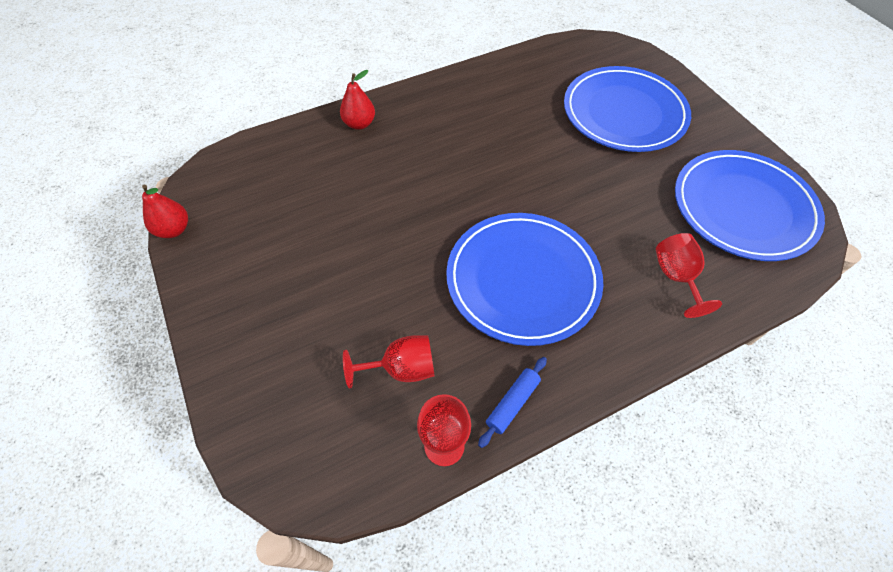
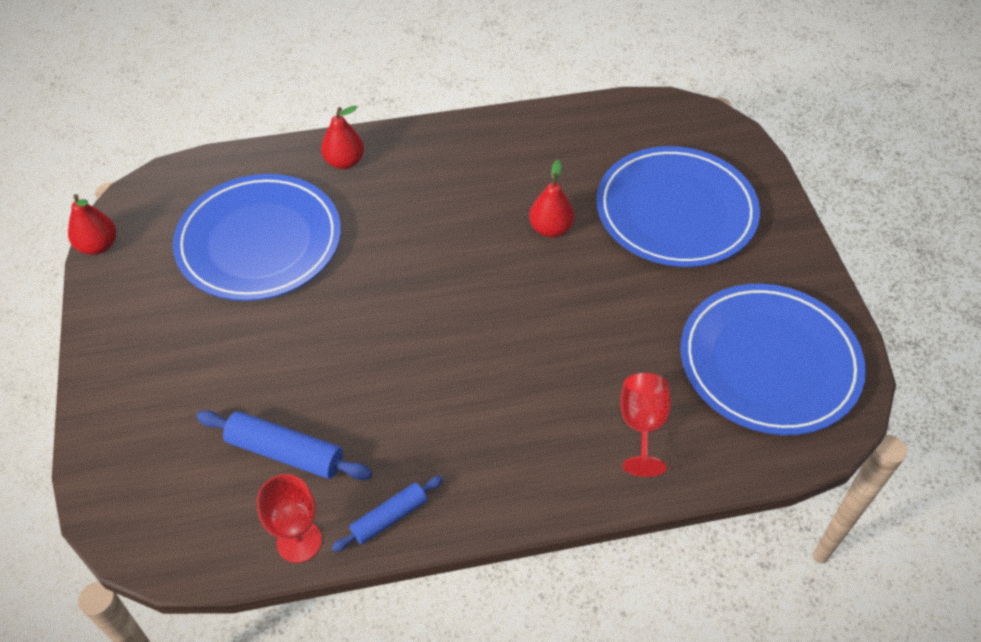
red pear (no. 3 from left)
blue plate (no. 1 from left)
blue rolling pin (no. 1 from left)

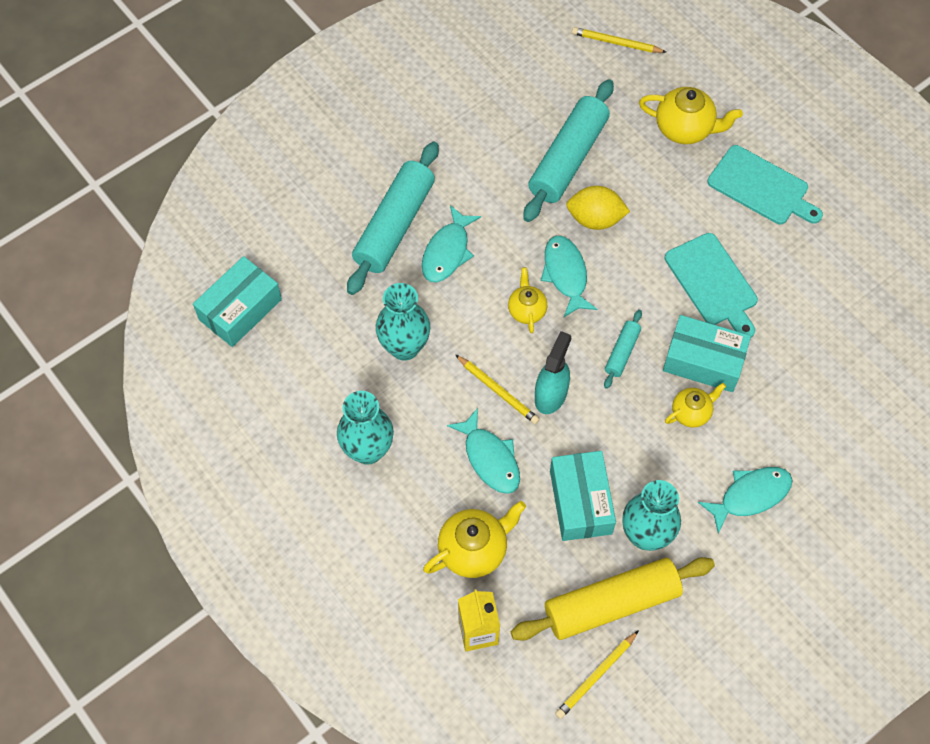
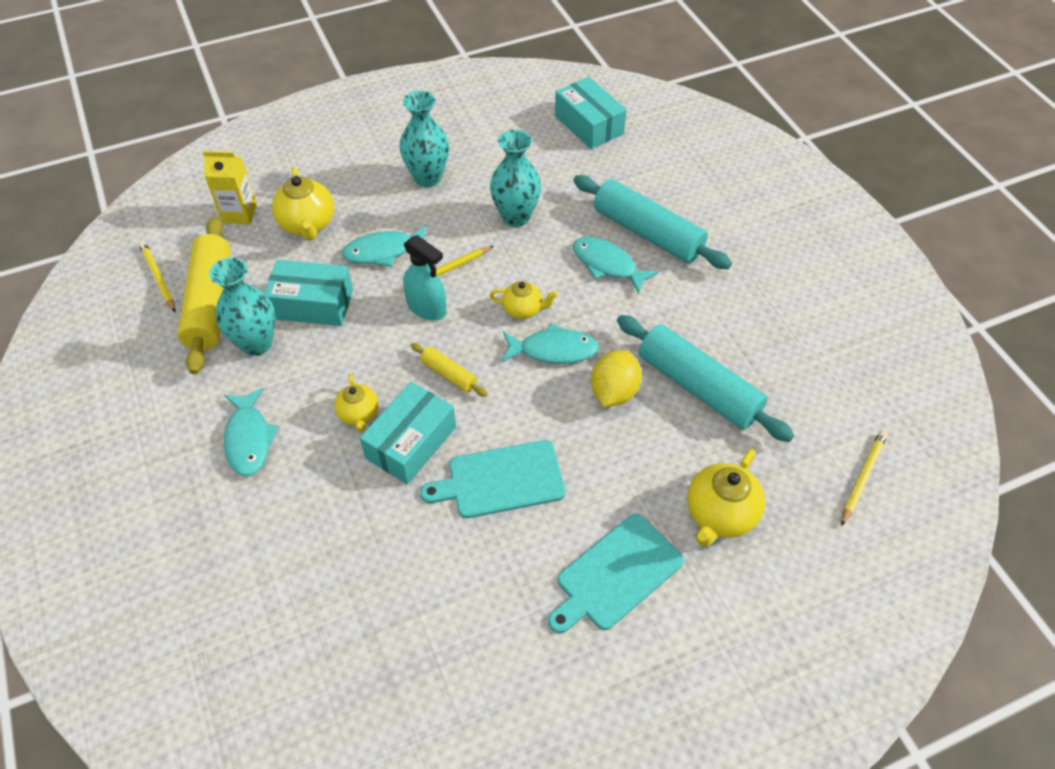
yellow rolling pin (no. 2 from left)

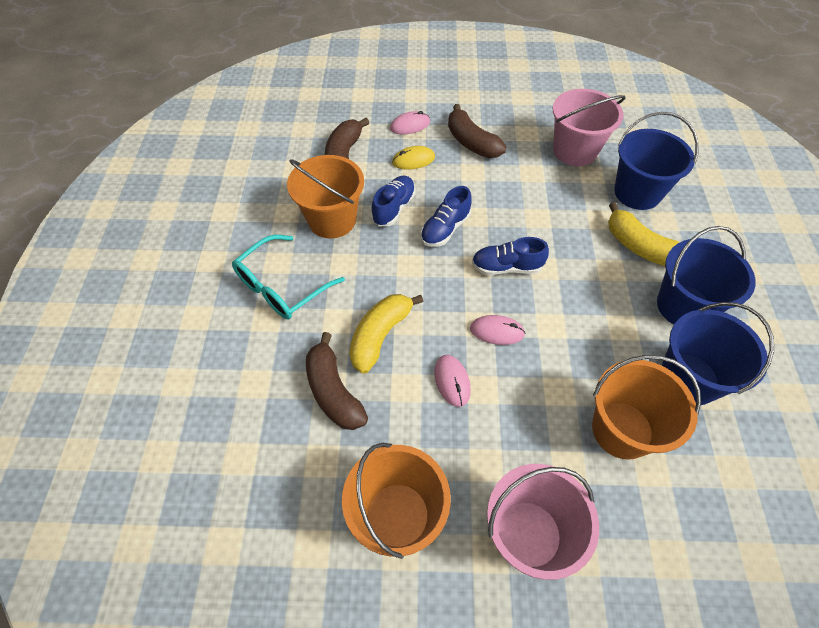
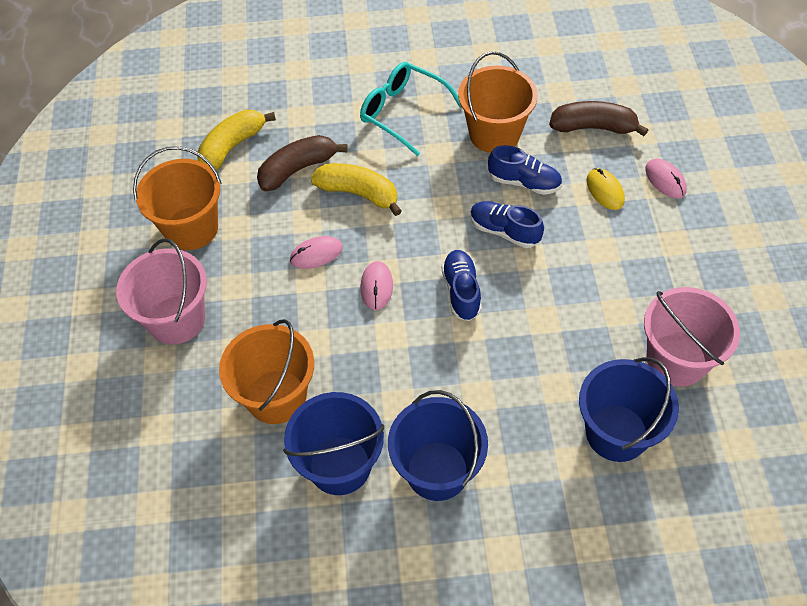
brown banana (no. 3 from left in the first image)
yellow banana (no. 1 from left)

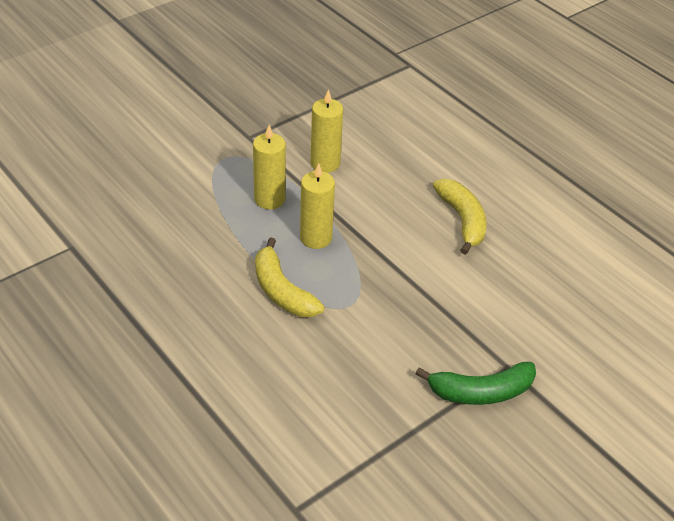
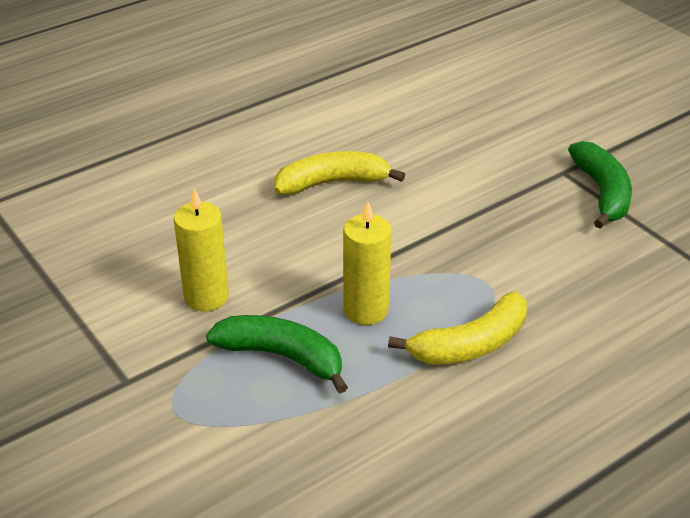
green banana (no. 1 from left)

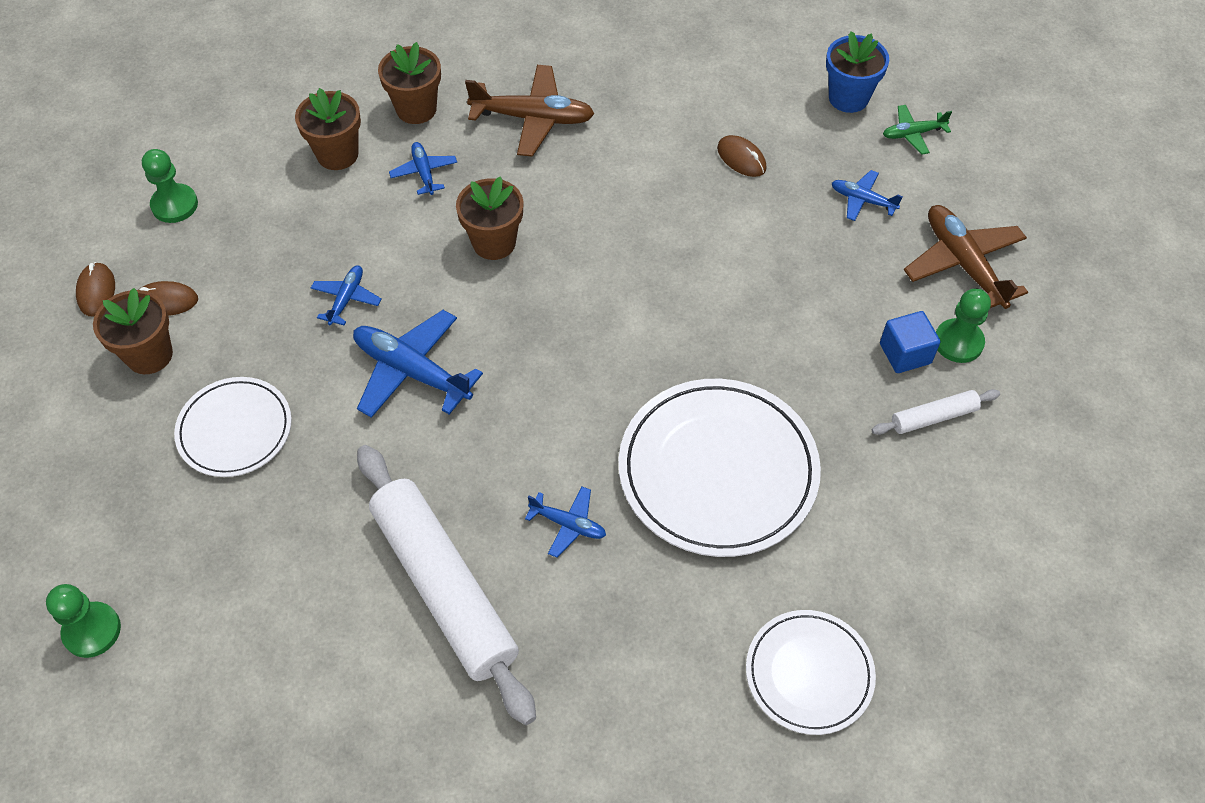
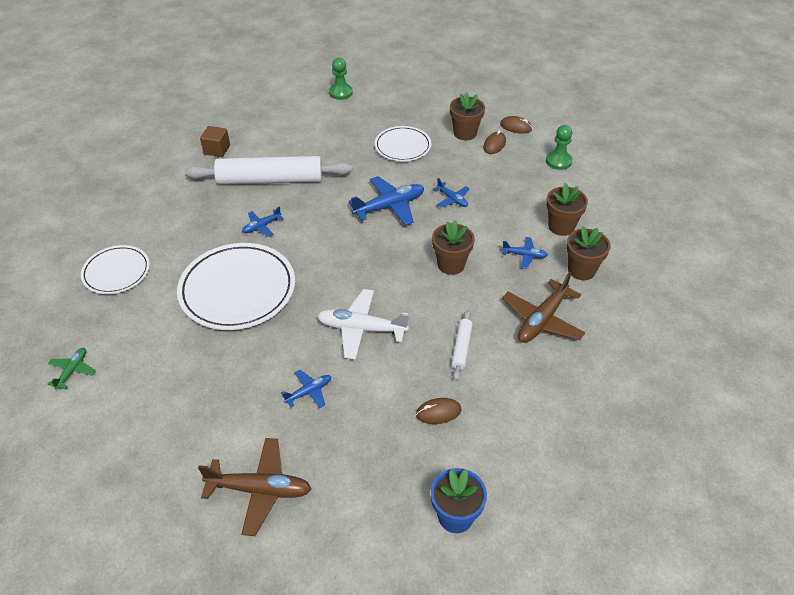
blue cube
green pawn (no. 3 from left in the first image)
brown cube
white plane
blue plane (no. 2 from left)
white rolling pin (no. 2 from left)
green plane

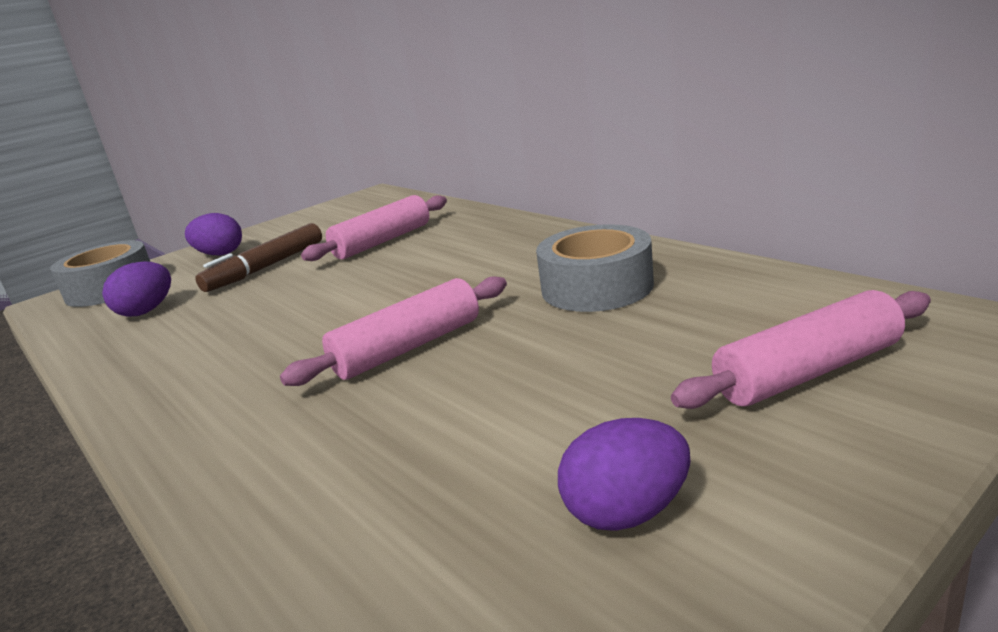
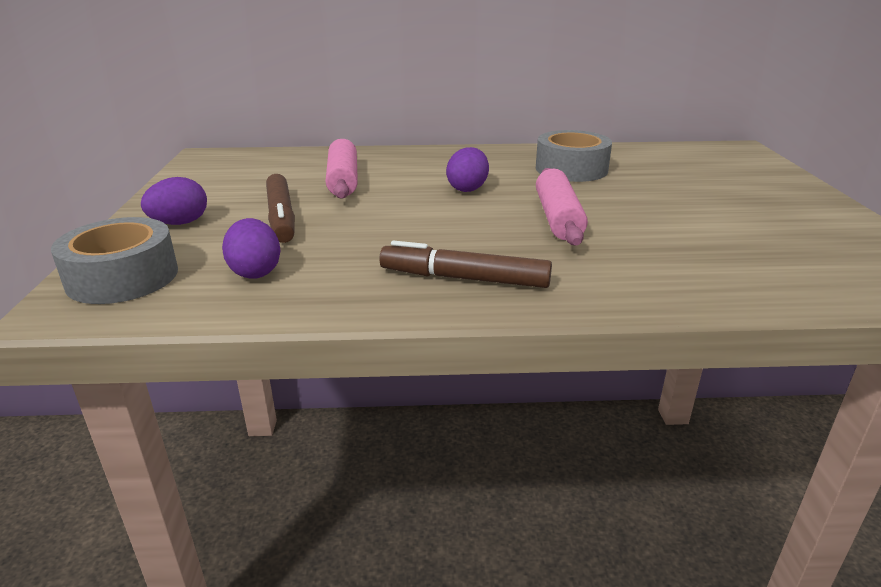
pink rolling pin (no. 3 from left in the first image)
brown marker (no. 2 from left)
purple egg (no. 3 from left)

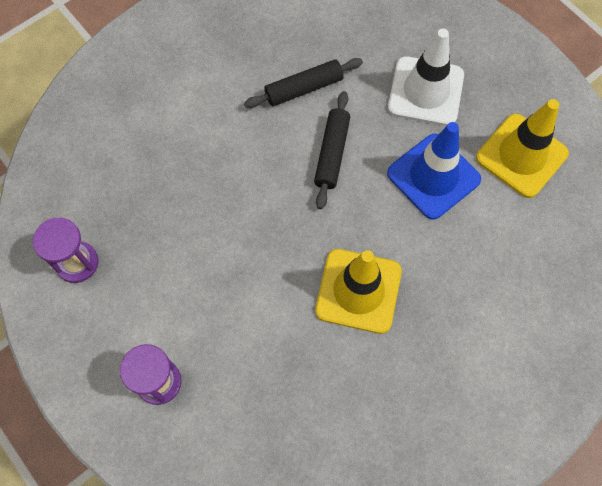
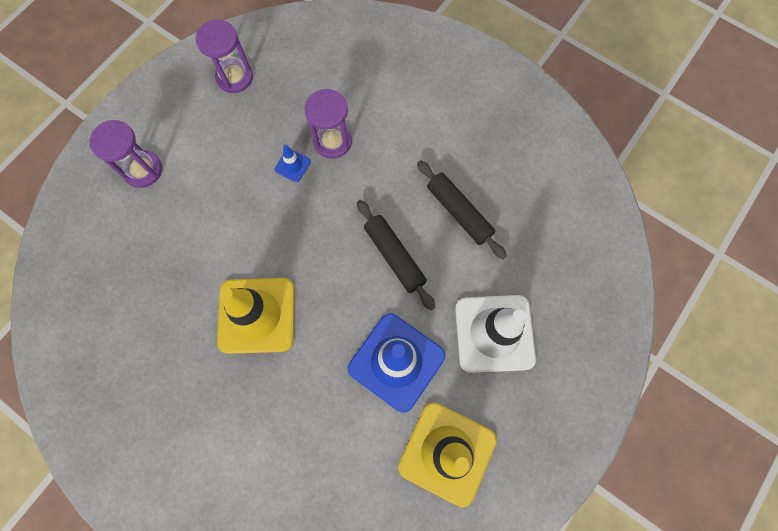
blue traffic cone (no. 1 from left)
purple hourglass (no. 3 from left)
black rolling pin (no. 1 from left)

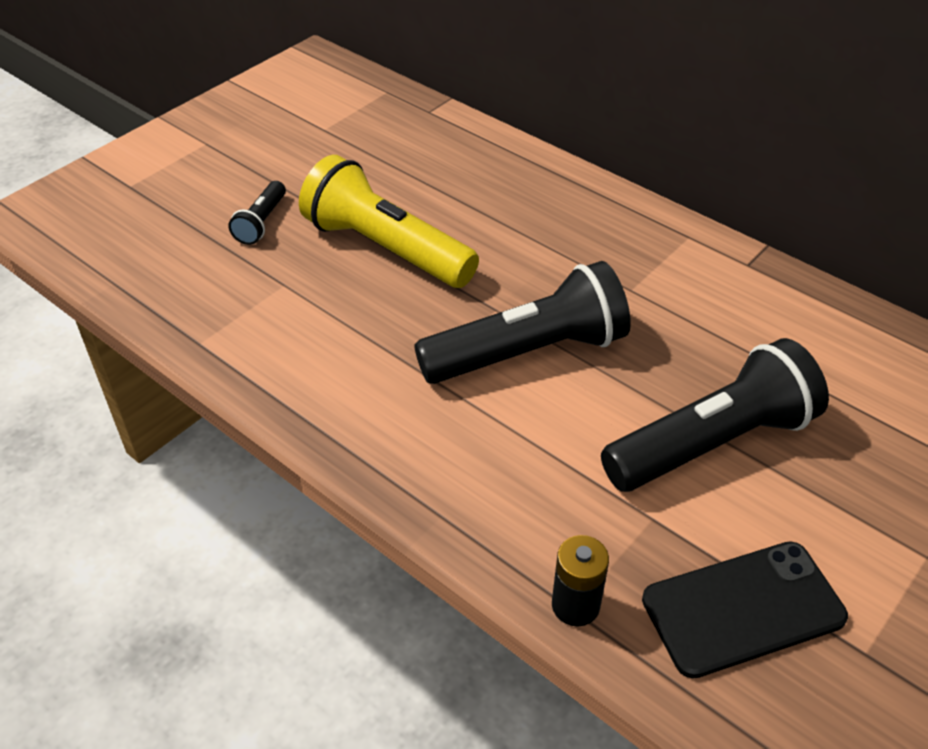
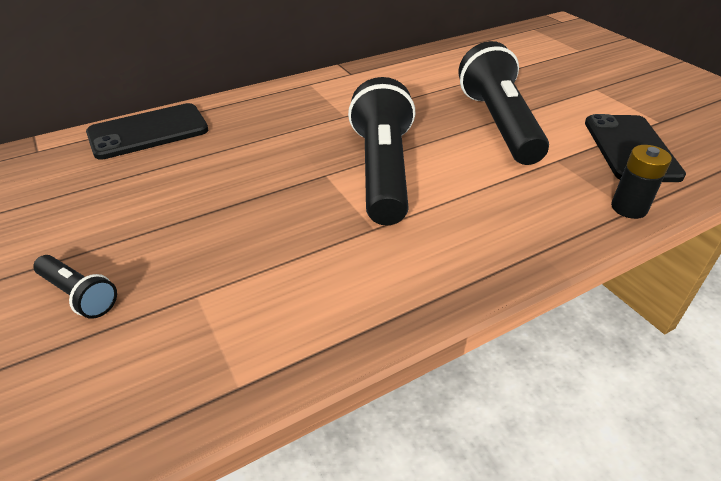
yellow flashlight
black phone (no. 1 from left)

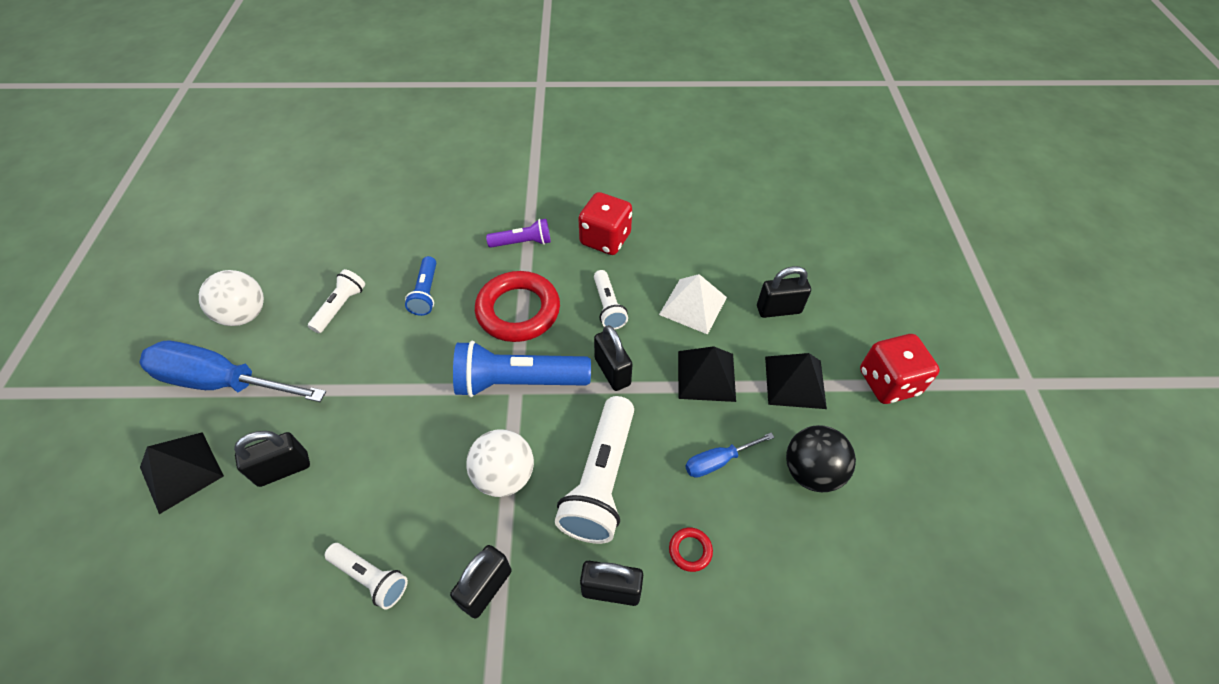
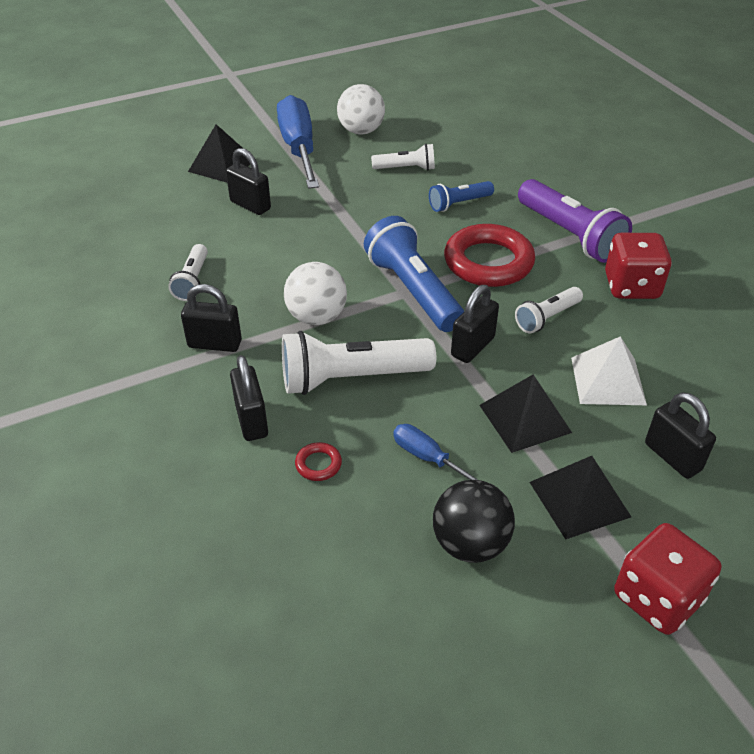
purple flashlight

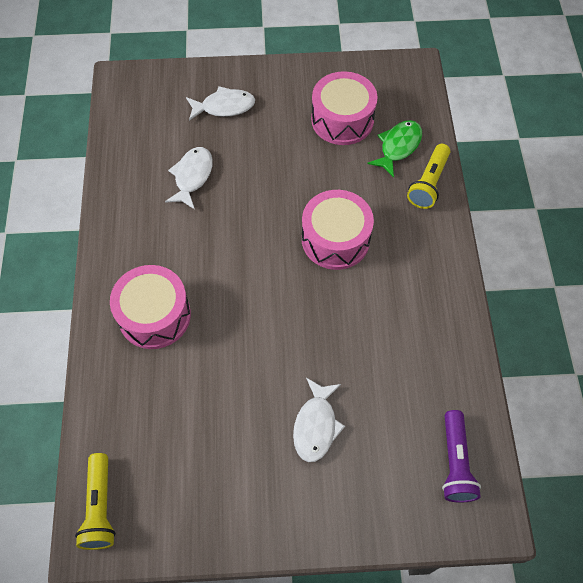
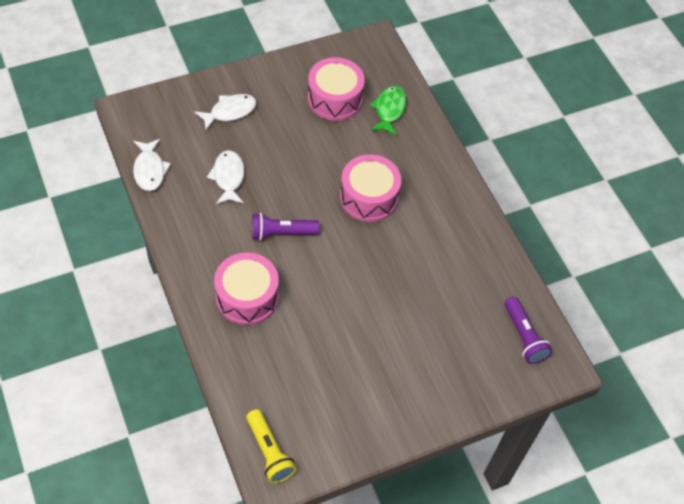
yellow flashlight (no. 2 from left in the first image)
purple flashlight (no. 1 from left)
white fish (no. 1 from left)

